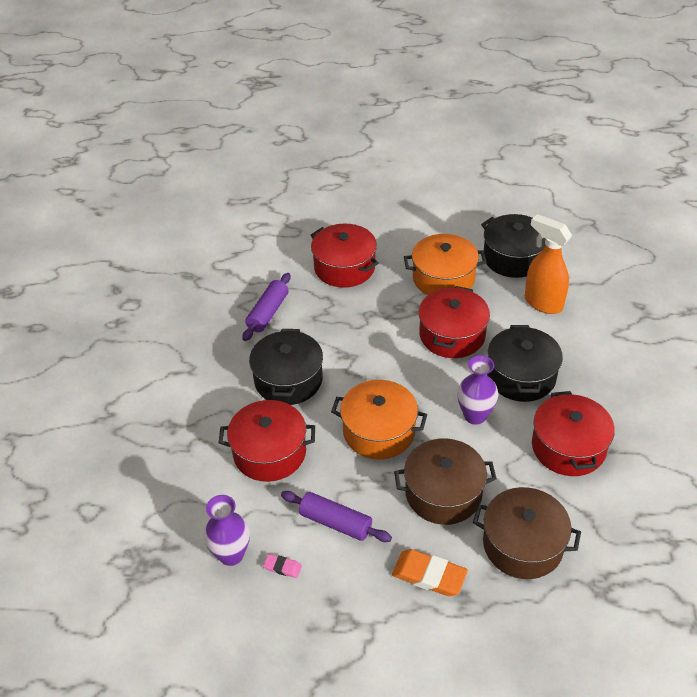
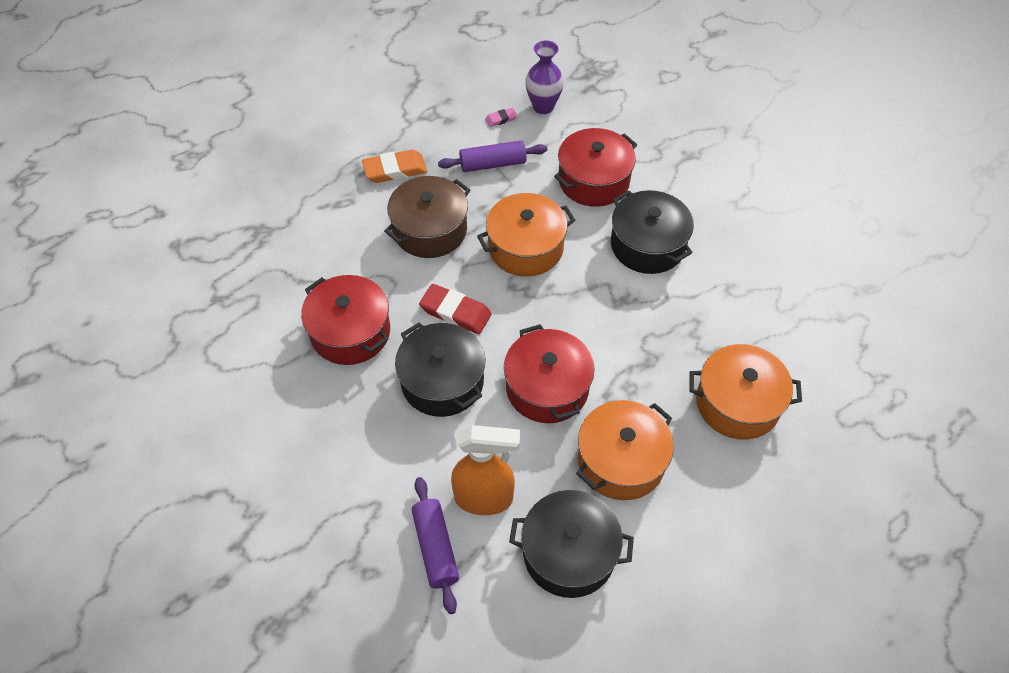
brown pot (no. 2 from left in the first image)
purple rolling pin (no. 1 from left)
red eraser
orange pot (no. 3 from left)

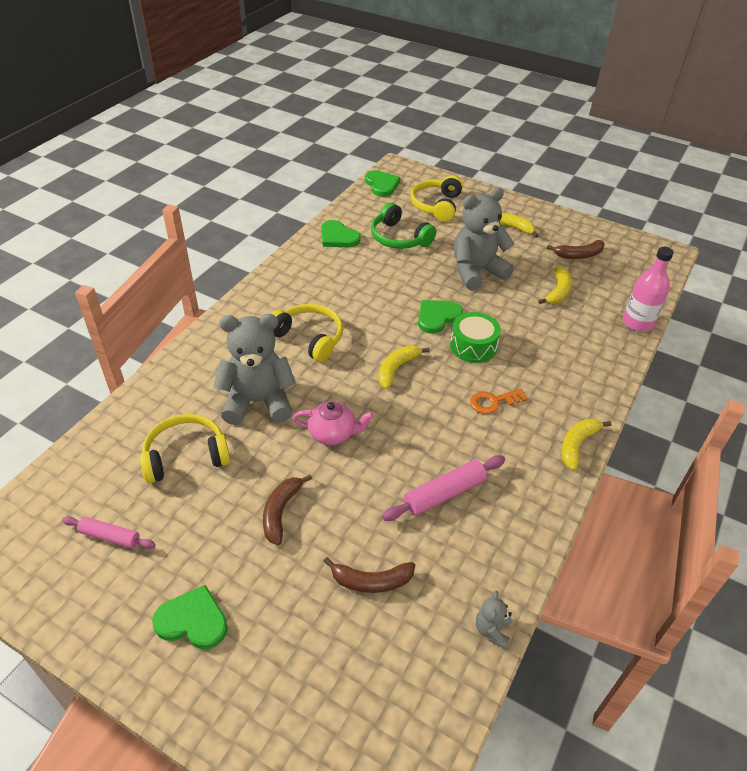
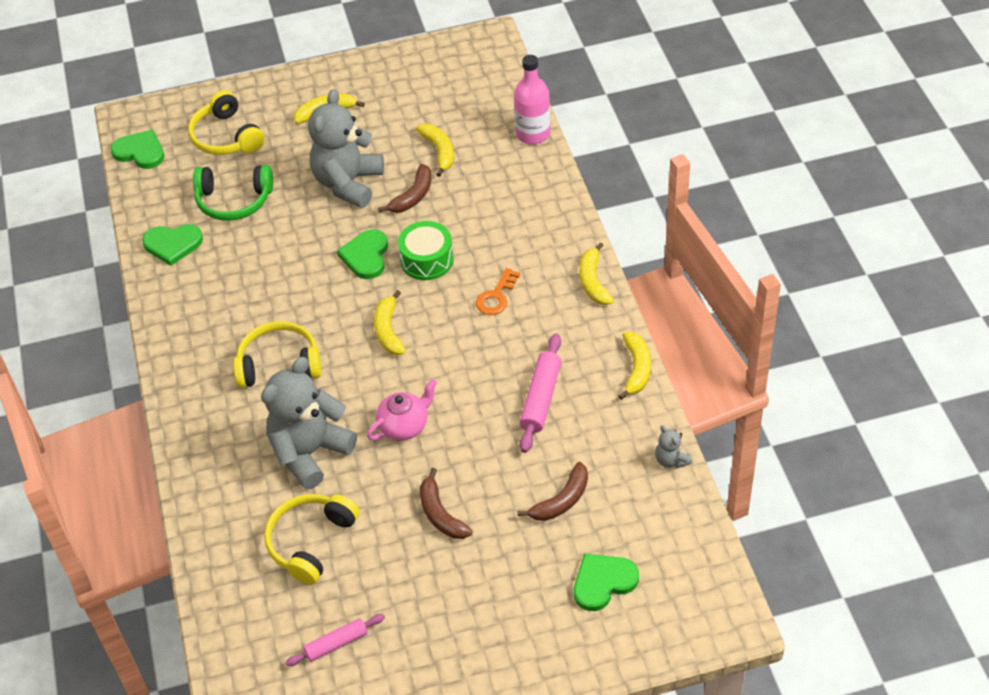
yellow banana (no. 5 from left)
green heart (no. 4 from left)
brown banana (no. 1 from left)

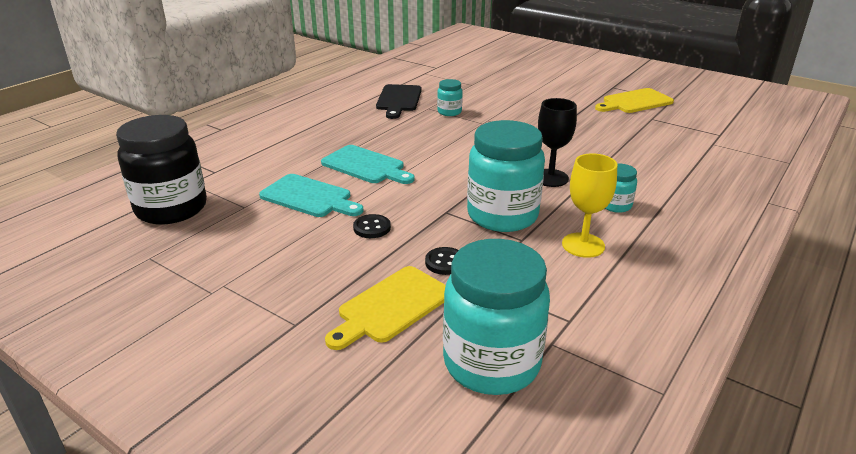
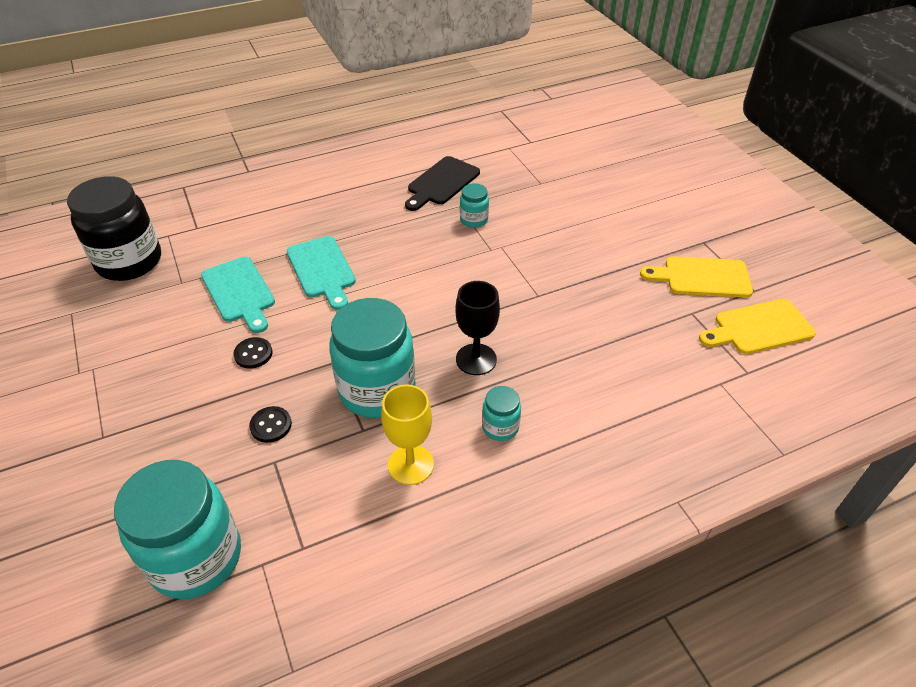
yellow cutting board (no. 2 from left)

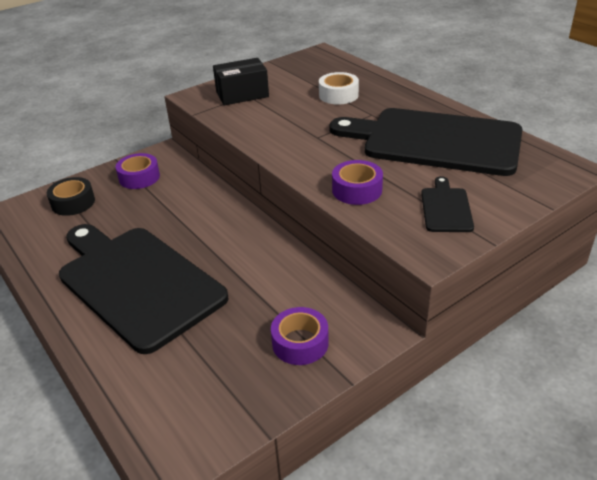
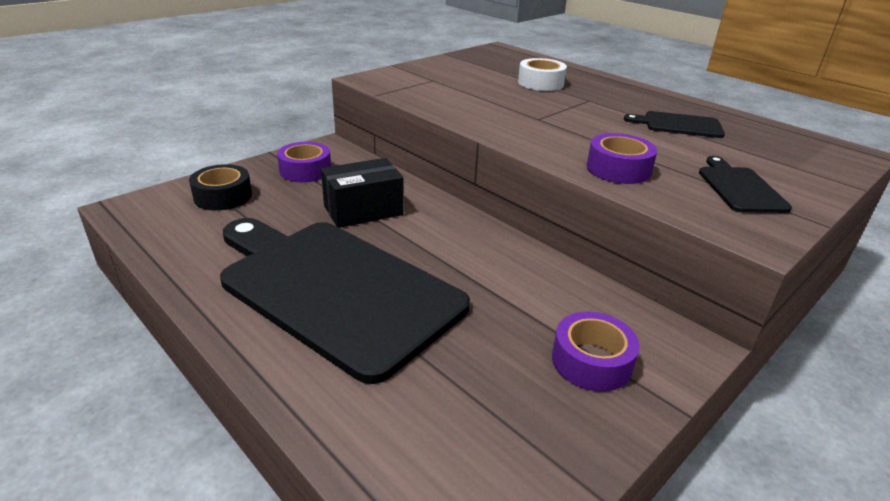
black box
black cutting board (no. 2 from left)

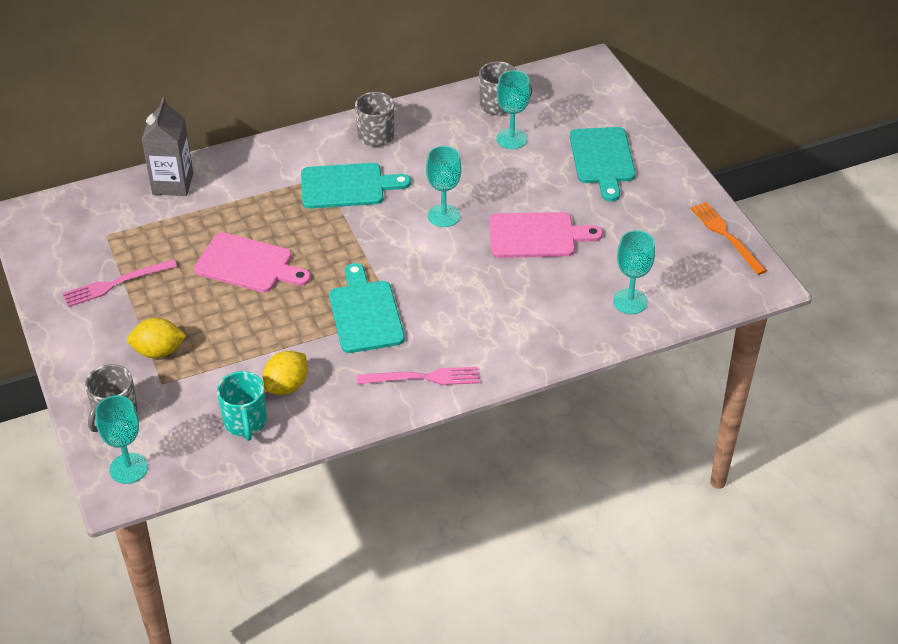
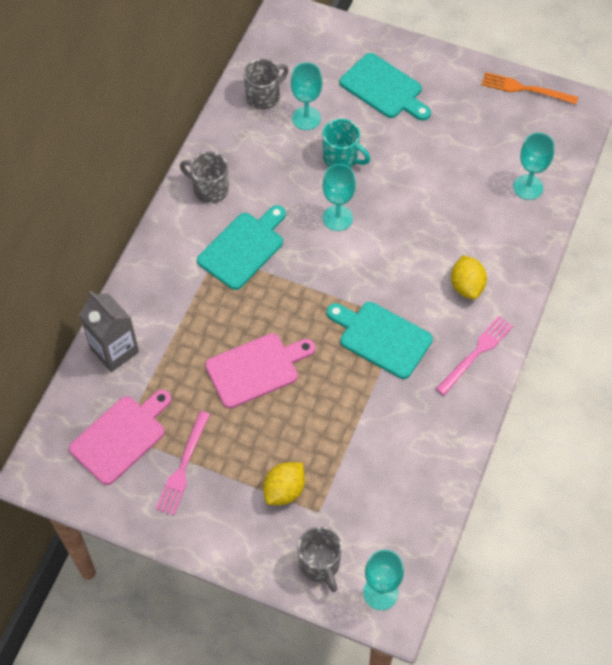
turquoise mug
yellow lemon (no. 2 from left)
pink cutting board (no. 1 from left)

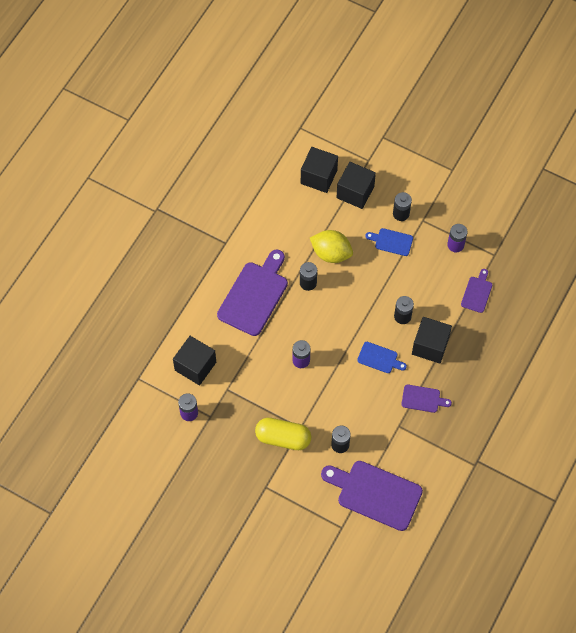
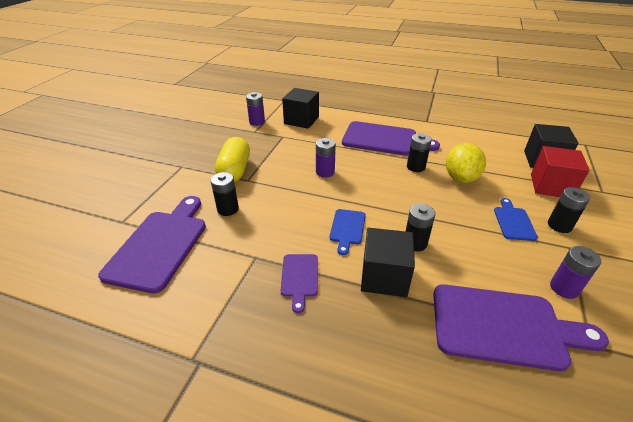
red cube
purple cutting board (no. 4 from left)

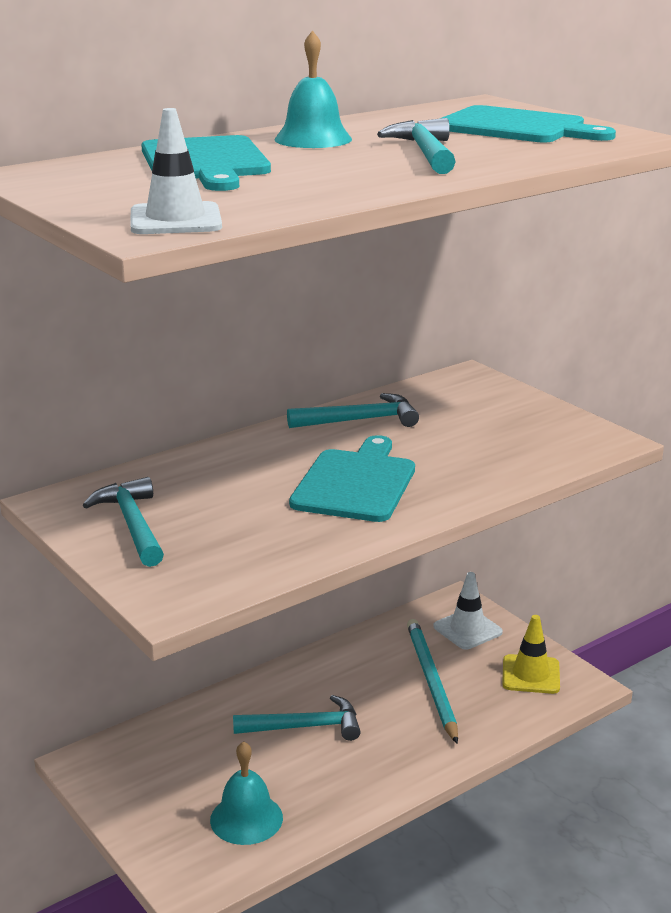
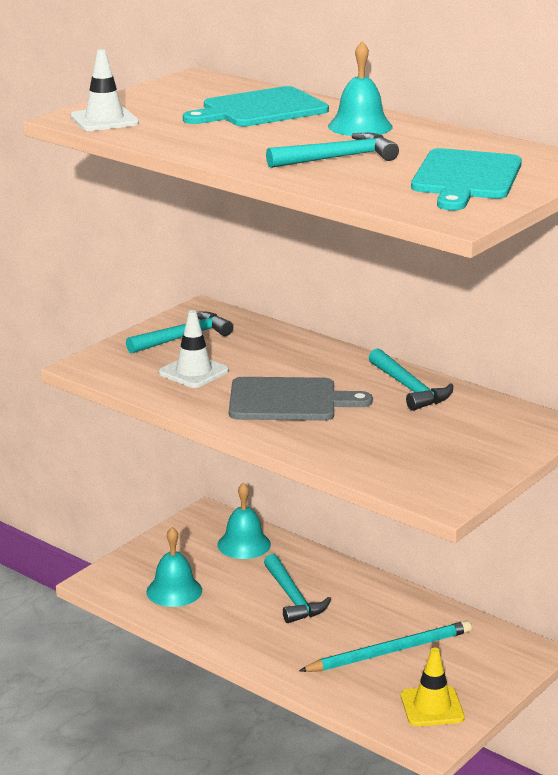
turquoise bell (no. 2 from left)
white traffic cone (no. 2 from left)
grey cutting board

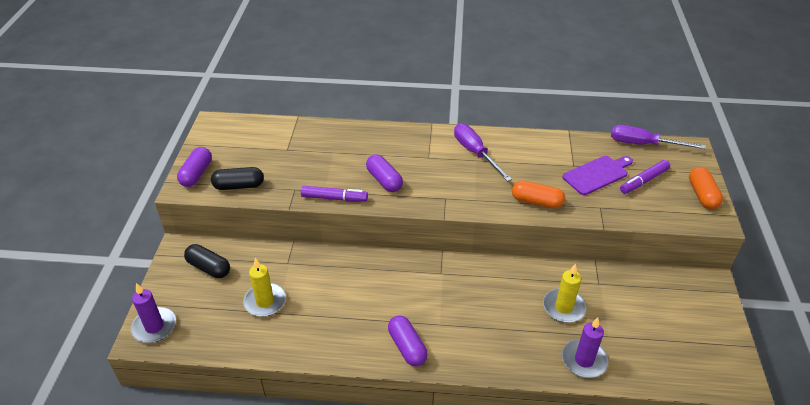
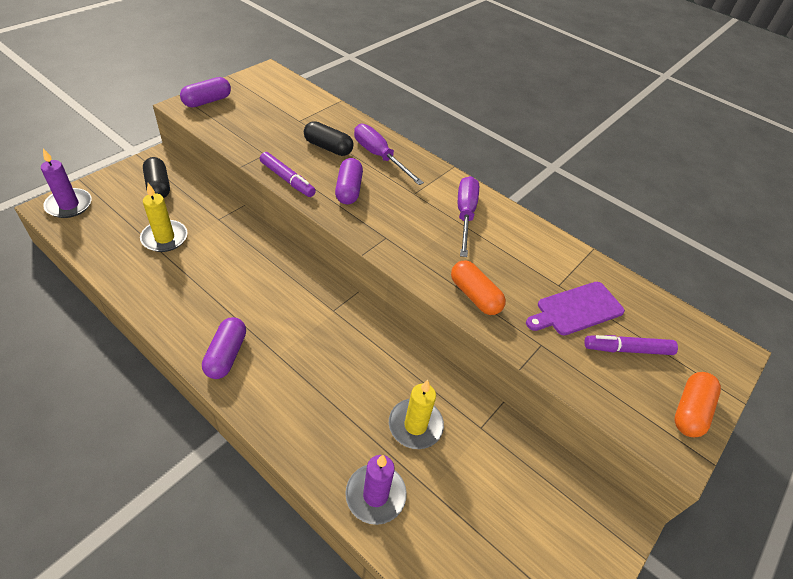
black capsule (no. 2 from left)
purple screwdriver (no. 1 from left)
purple cutting board

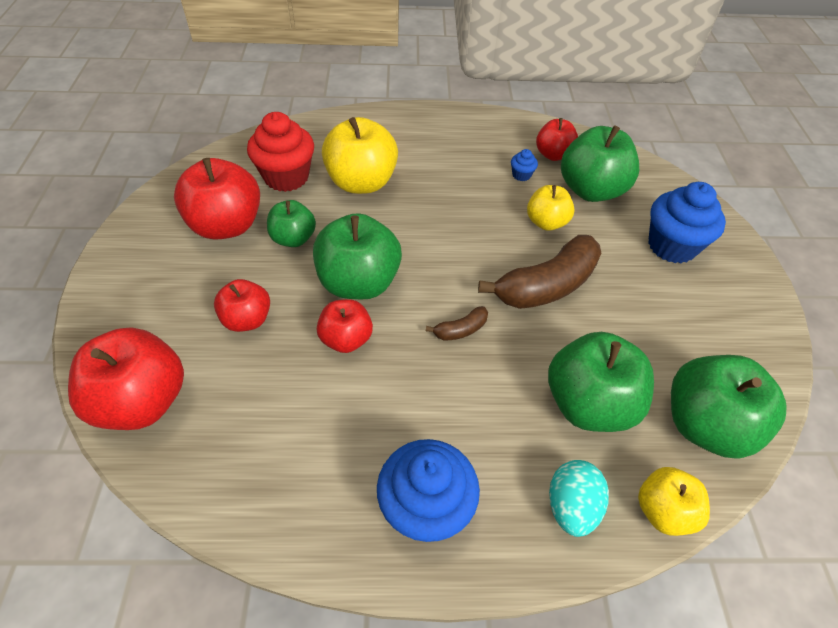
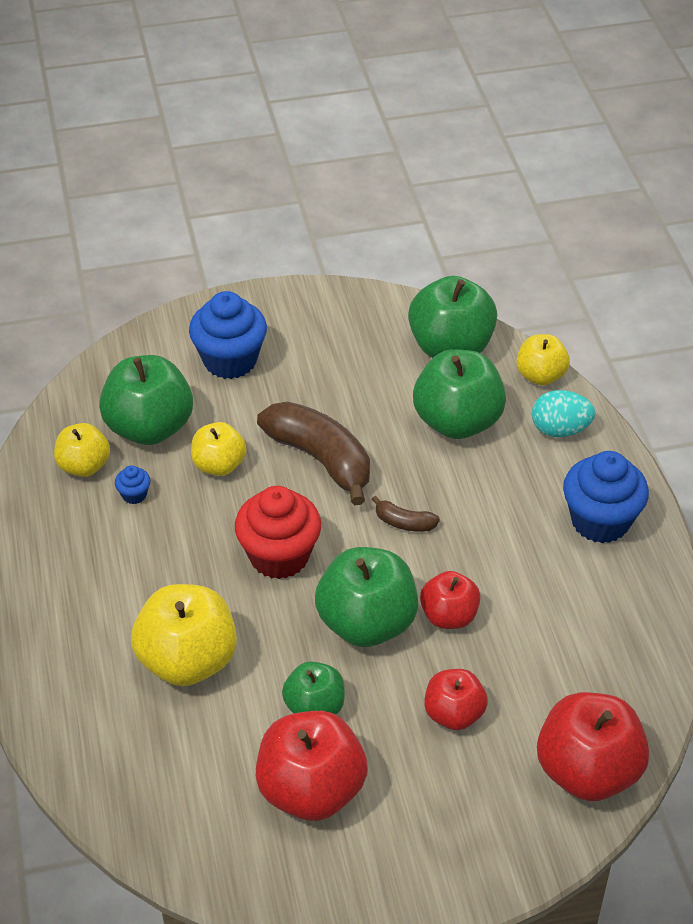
red cupcake
yellow apple (no. 1 from left)
brown banana (no. 2 from left)

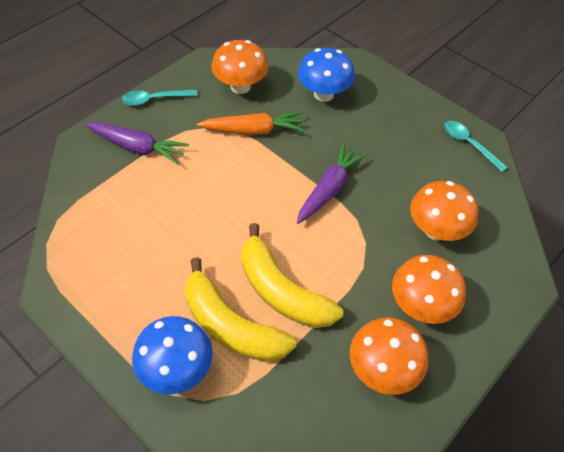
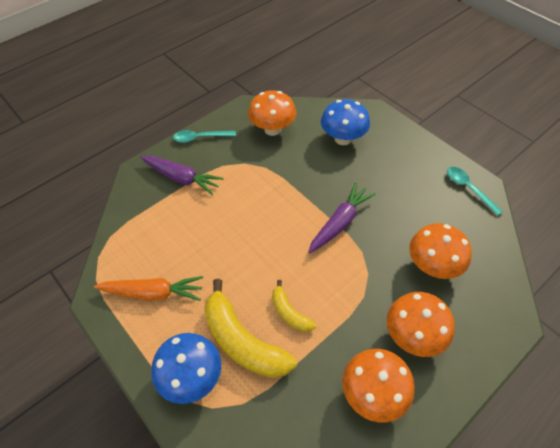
orange carrot
yellow banana (no. 2 from left)

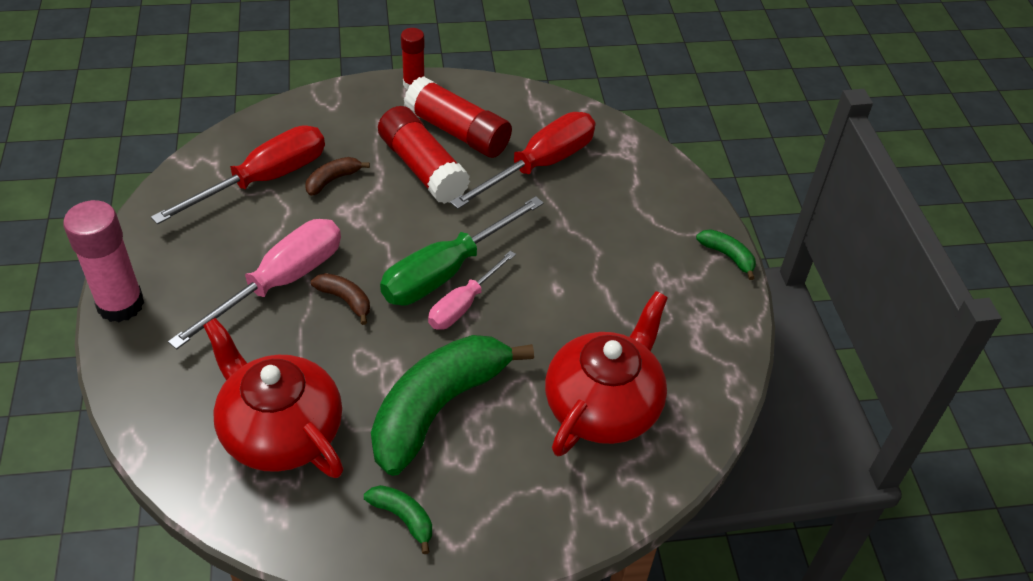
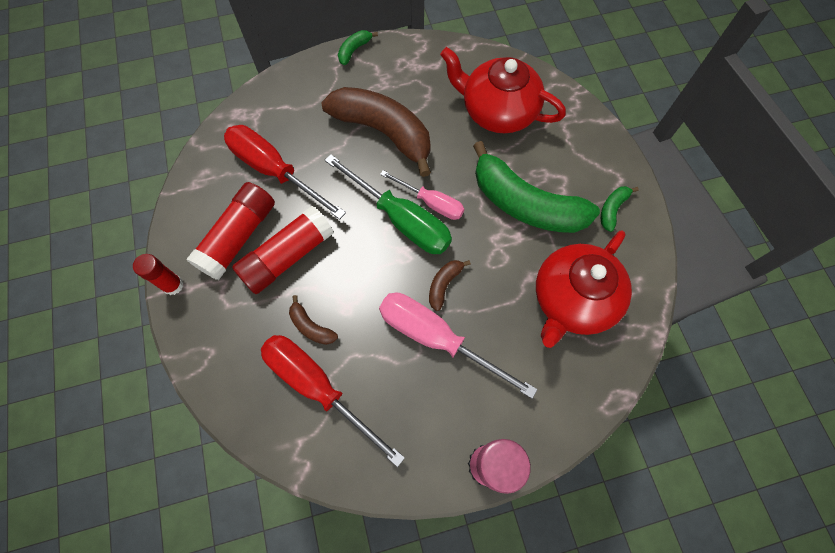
brown banana (no. 2 from left)

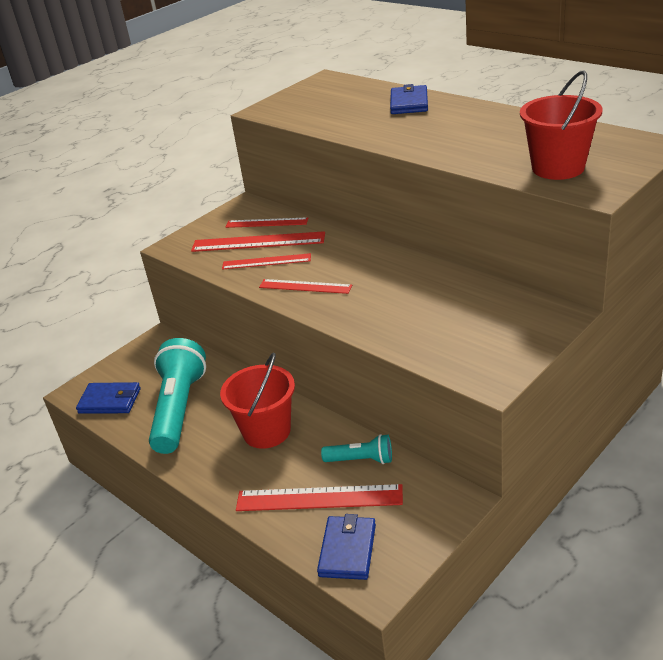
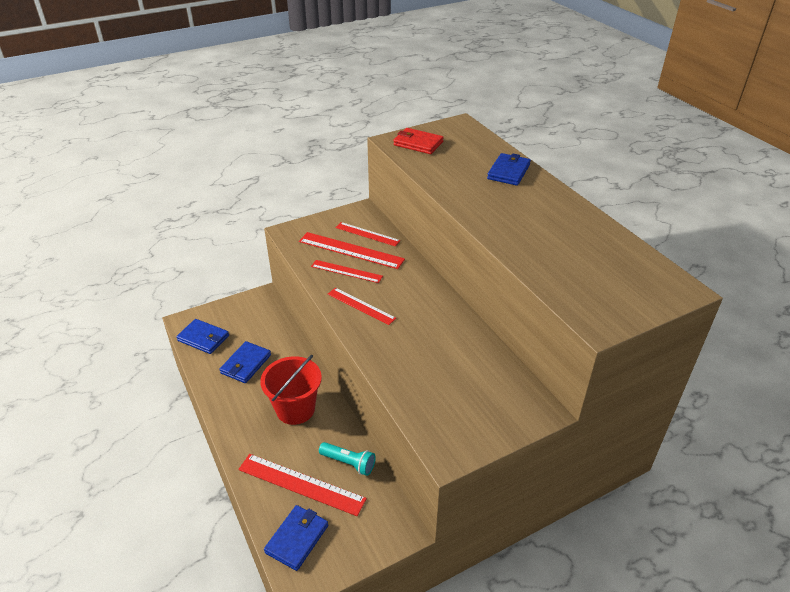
red bucket (no. 2 from left in the first image)
red wallet
blue wallet (no. 2 from left)

